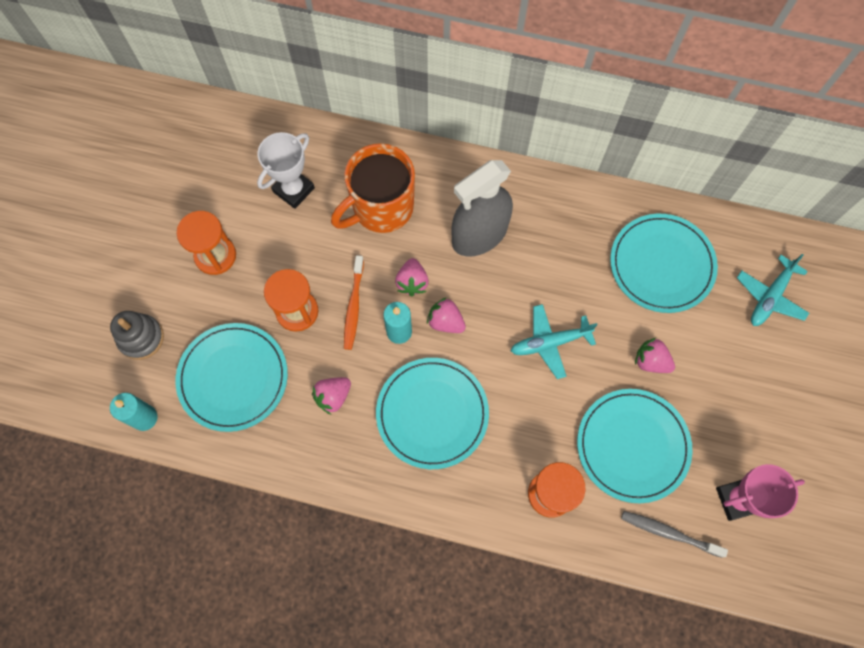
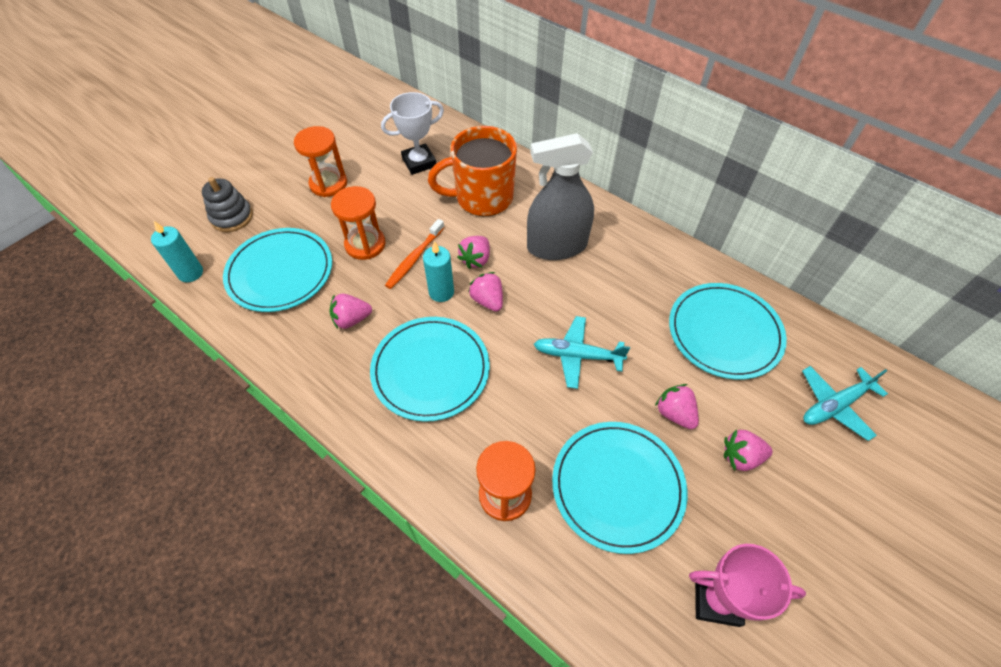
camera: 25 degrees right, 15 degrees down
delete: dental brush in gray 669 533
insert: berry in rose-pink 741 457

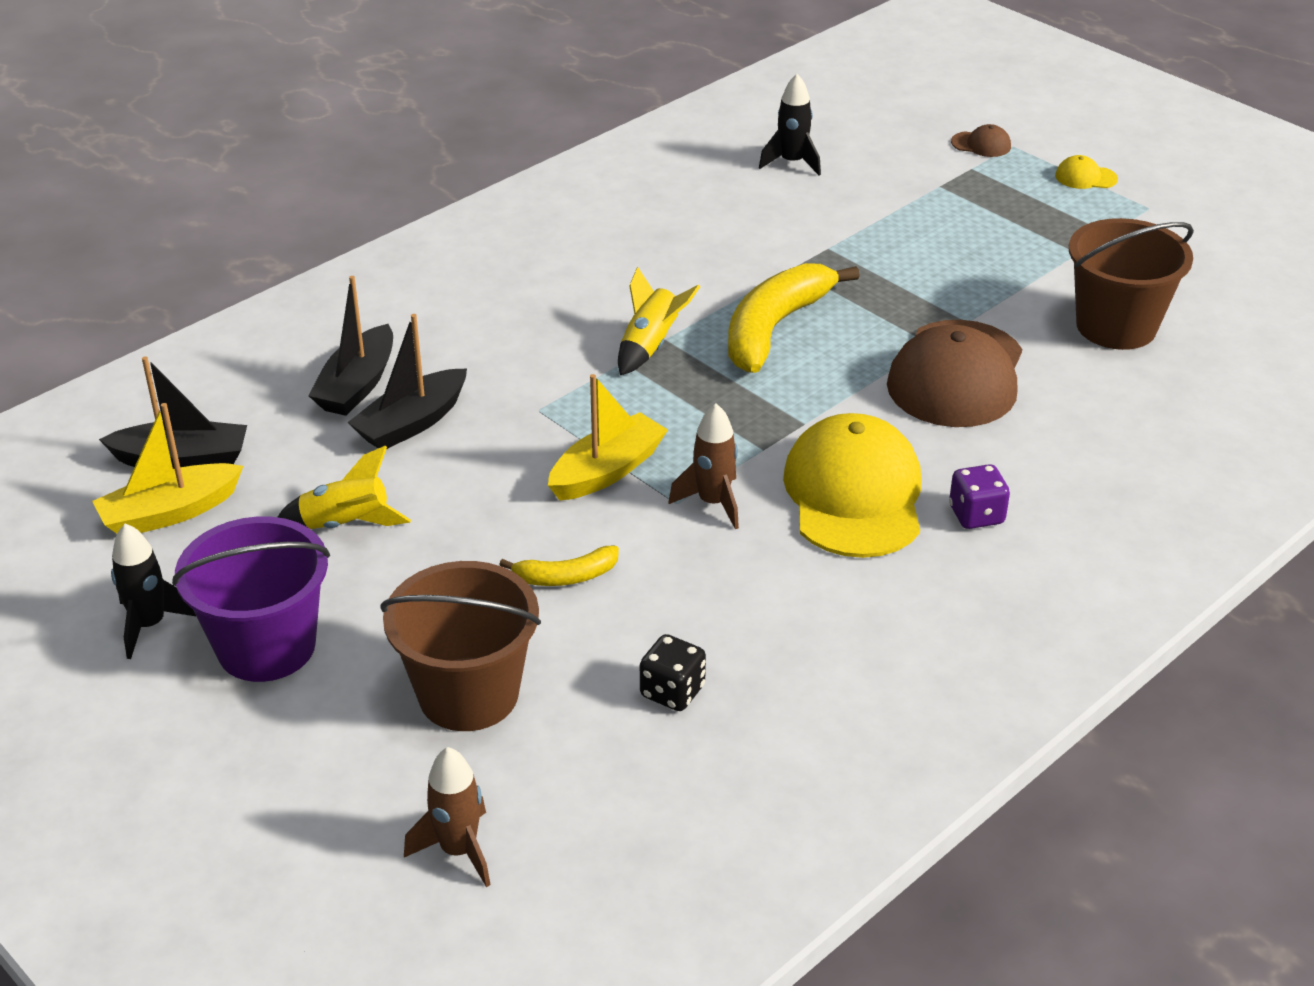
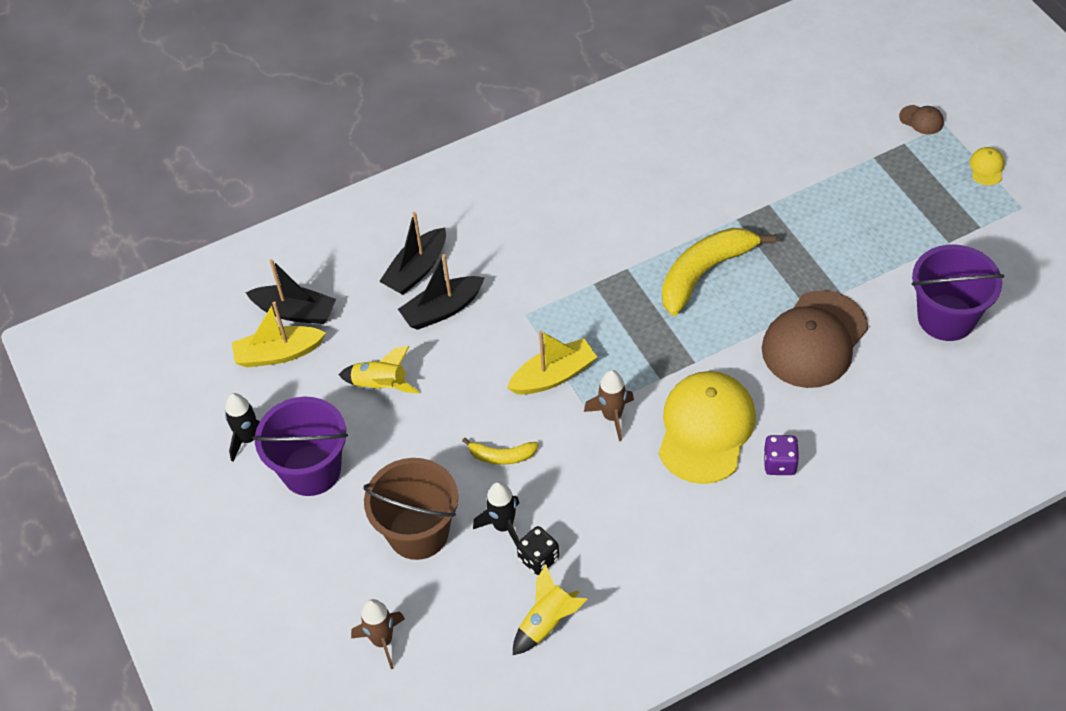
camera: 20 degrees right, 15 degrees up
move: toy rocket in yellow 650 346 to 547 623; toy rocket in black 792 163 to 503 526
recolor: sand bucket in dark brown 1116 326 to sand bucket in purple 946 317
rotate: baseball cap in yellow 1085 177 = 987 167 75 degrees clockwise

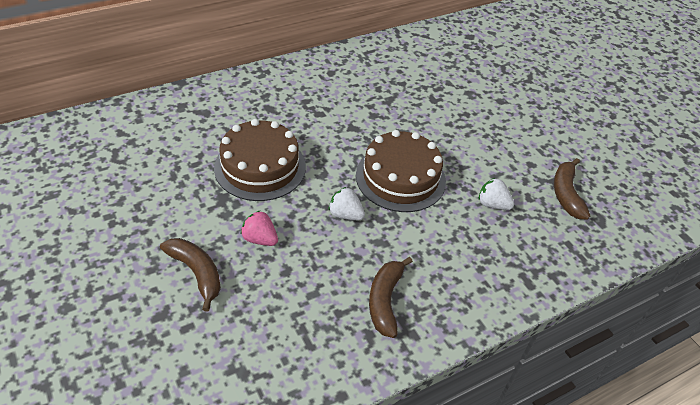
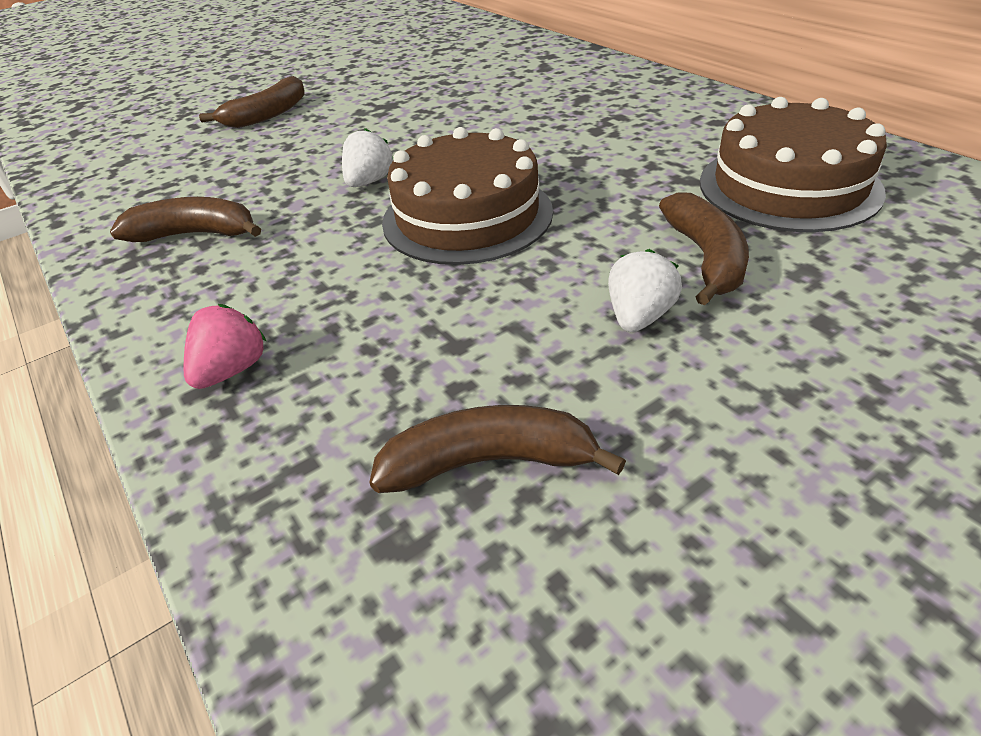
camera: 90 degrees right, 5 degrees down
insert: toy banana in dark brown 706 258
move: cake in dark brown 260 167 to 788 186; berry in rose-pink 260 239 to 232 370; berry in pure white 492 204 to 639 317

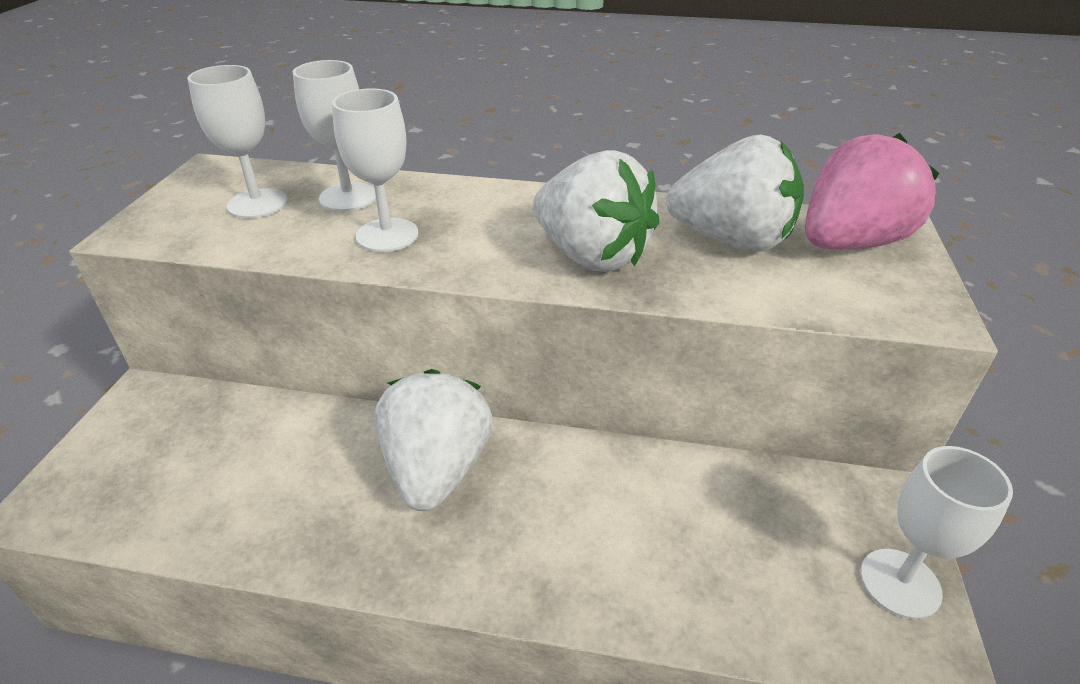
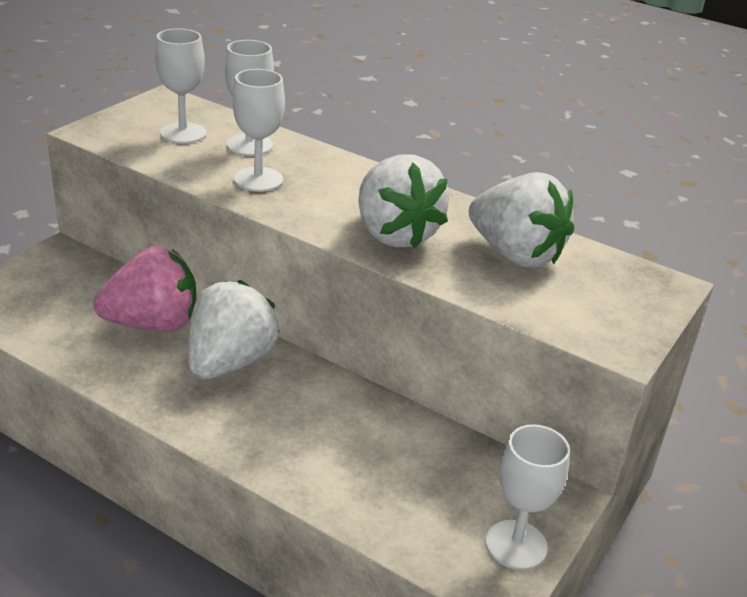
camera: 20 degrees right, 5 degrees down
move: berry in rose-pink 849 243 to 153 324

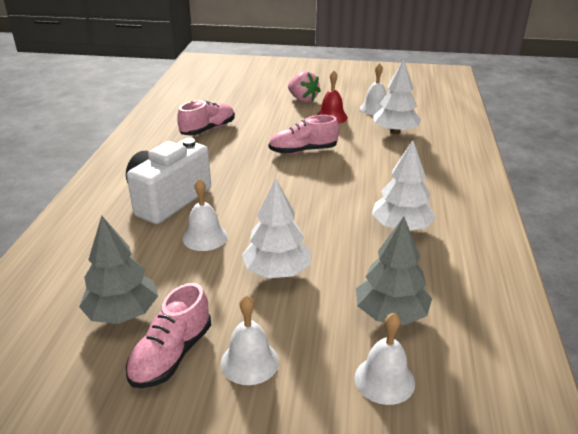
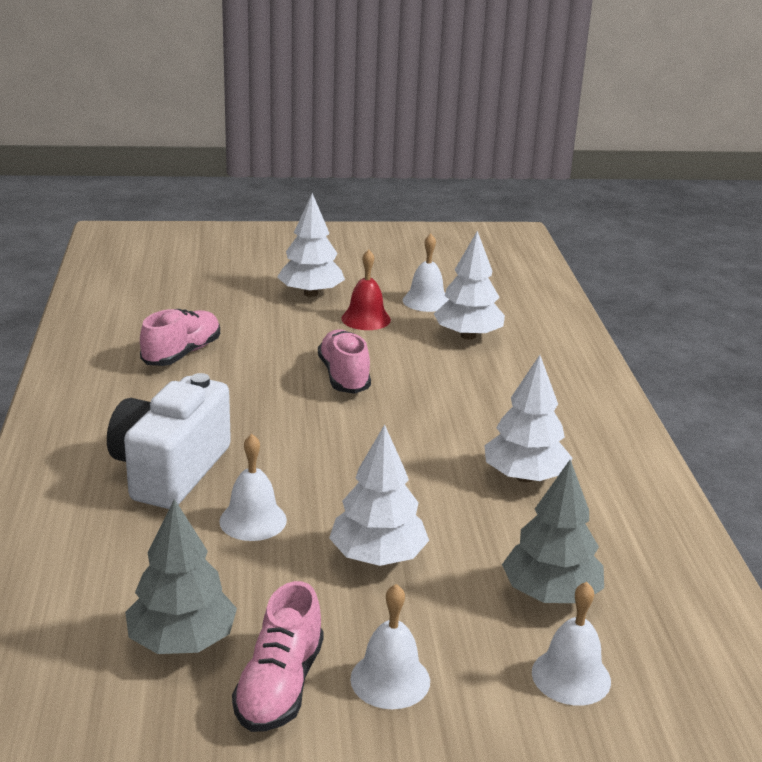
camera: 15 degrees left, 5 degrees down
replace: berry in rose-pink 302 99 to fir tree in pure white 311 293
rotate: lace-up shoe in rose-pink 303 151 = 344 376 105 degrees clockwise

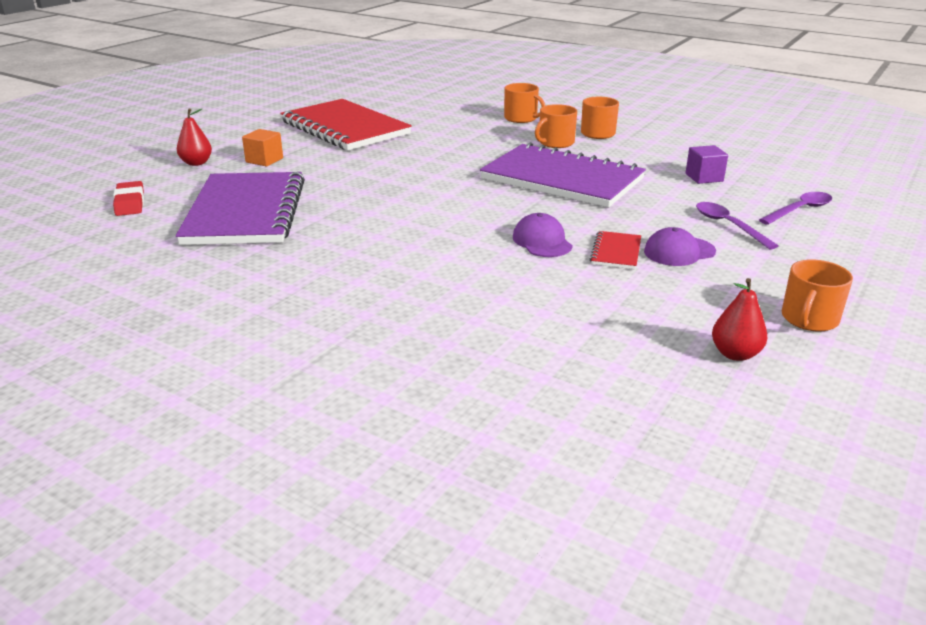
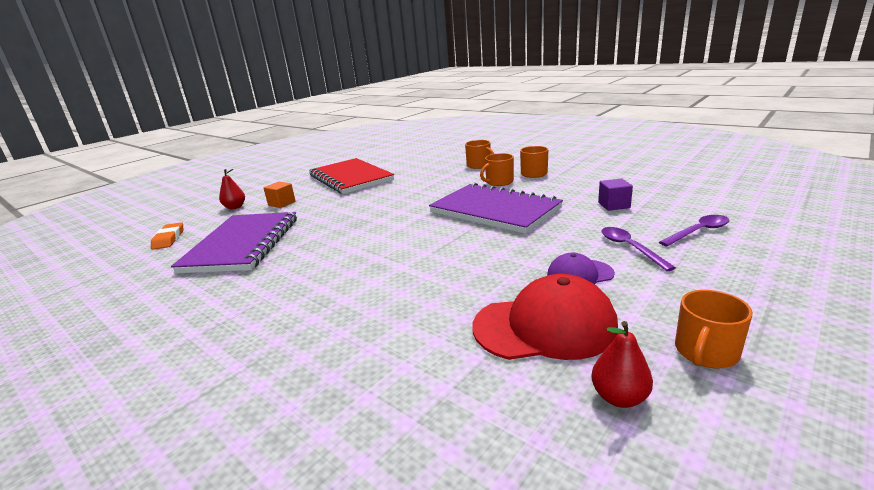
camera: 10 degrees right, 5 degrees down
delete: baseball cap in purple 542 241; exercise book in crimson 616 252
insert: baseball cap in crimson 544 326
recolor: eraser in crimson 130 203 to eraser in orange-coloured 169 239

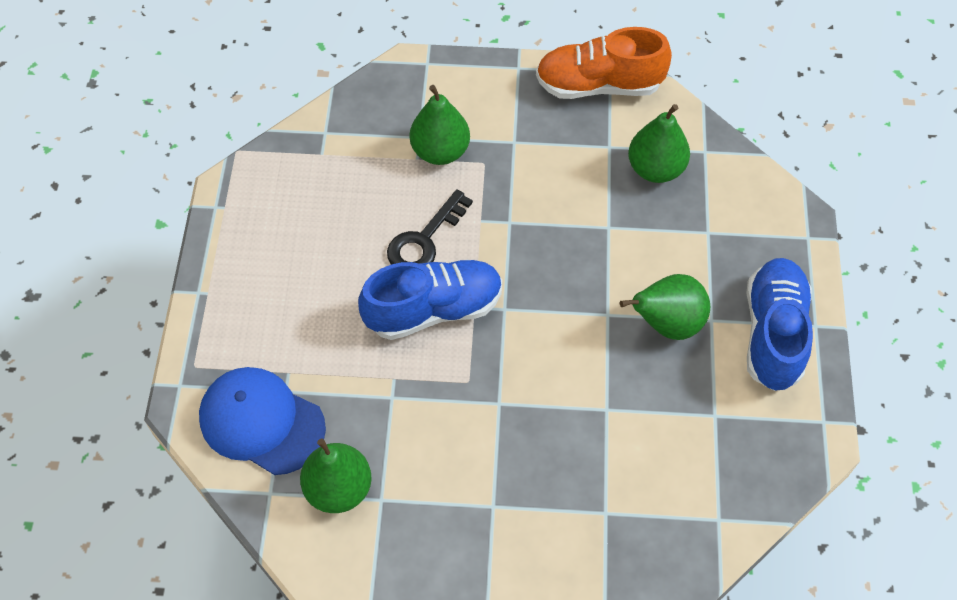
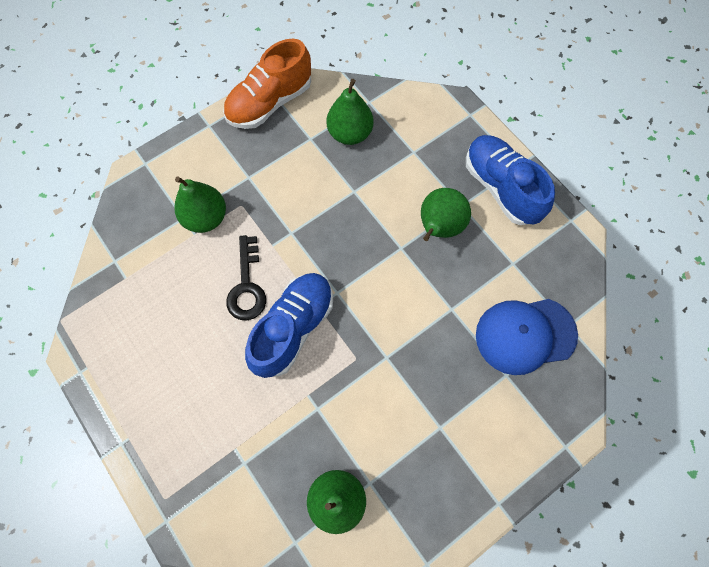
camera: 40 degrees left, 10 degrees up
move: baseball cap in royal blue 261 422 to 525 335

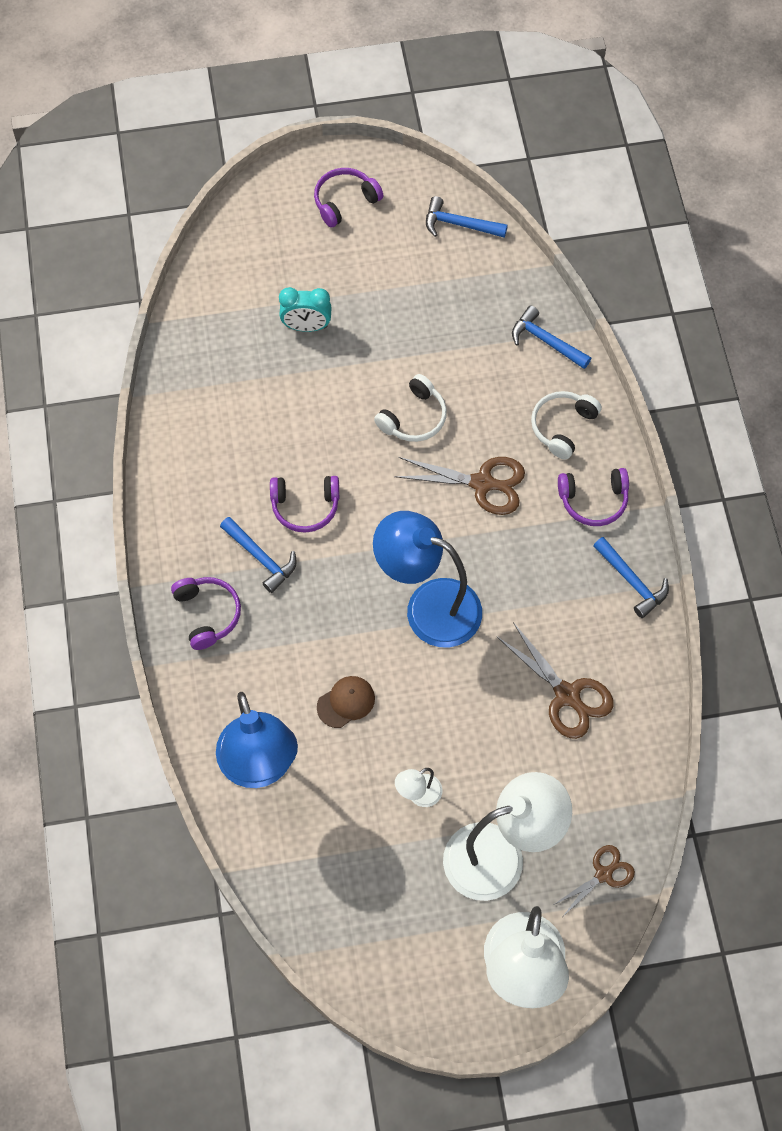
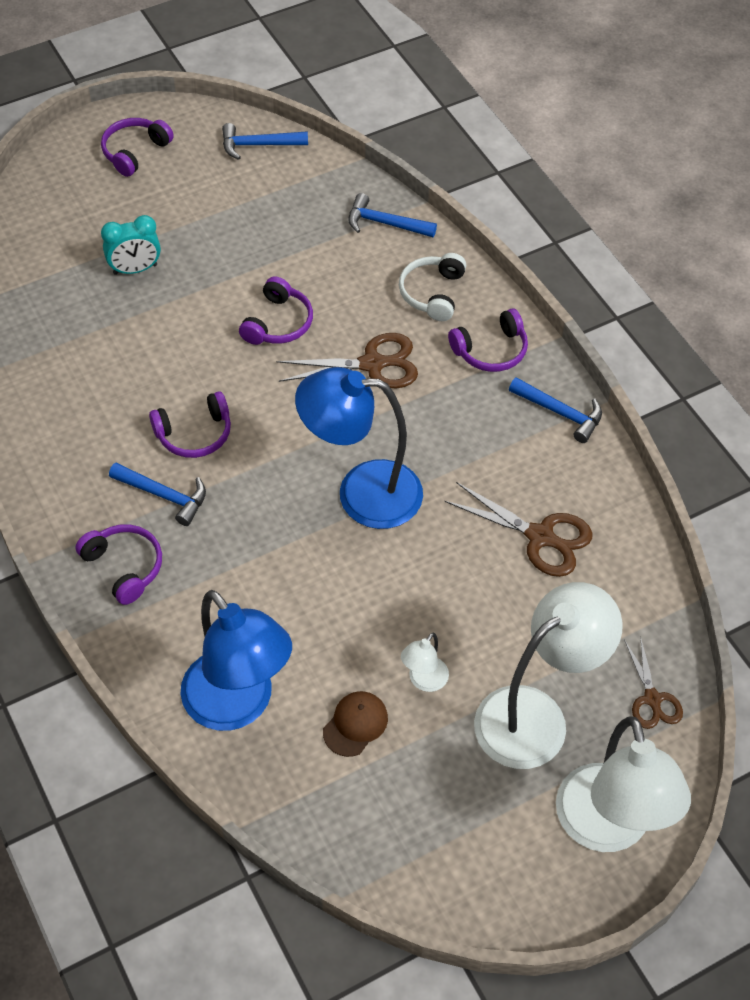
camera: 20 degrees left, 10 degrees down
move: baseball cap in dark brown 346 702 to 355 724
recolor: headphones in pure white 413 417 to headphones in purple 278 323
rotate: pair of scissors in dark brown 604 874 = 652 700 135 degrees clockwise

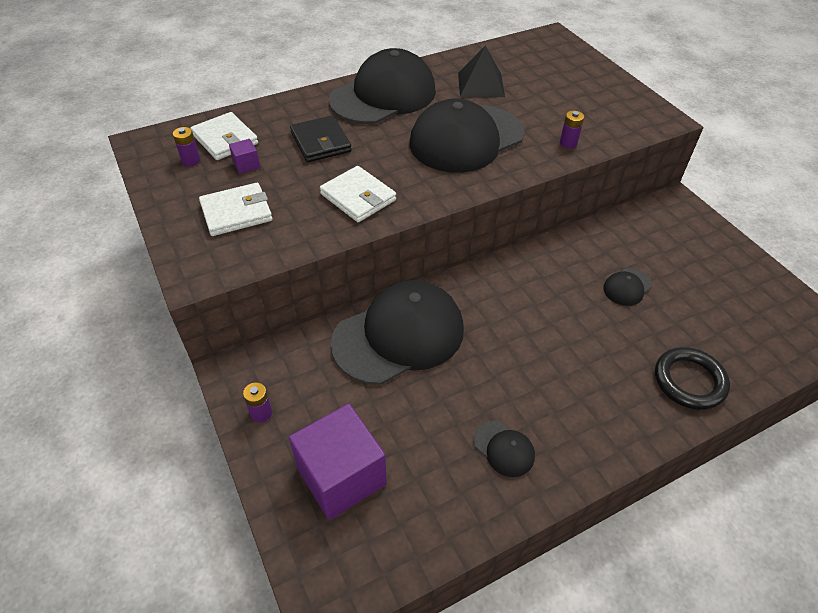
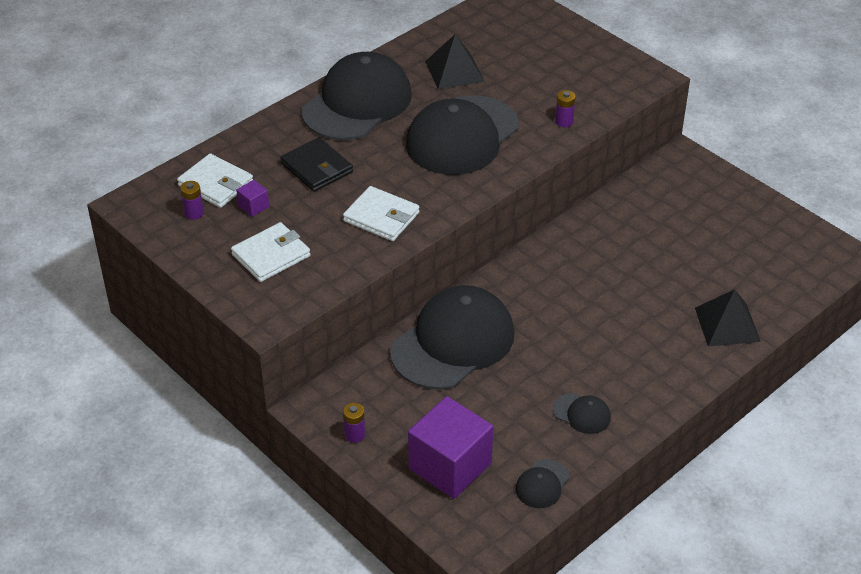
camera: 15 degrees left, 5 degrees down
move: baseball cap in black 627 287 to 542 484
replace: torus in black 689 381 to pyramid in black 727 324

